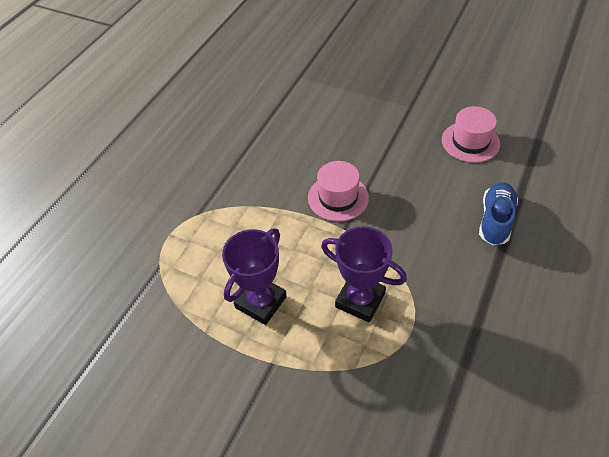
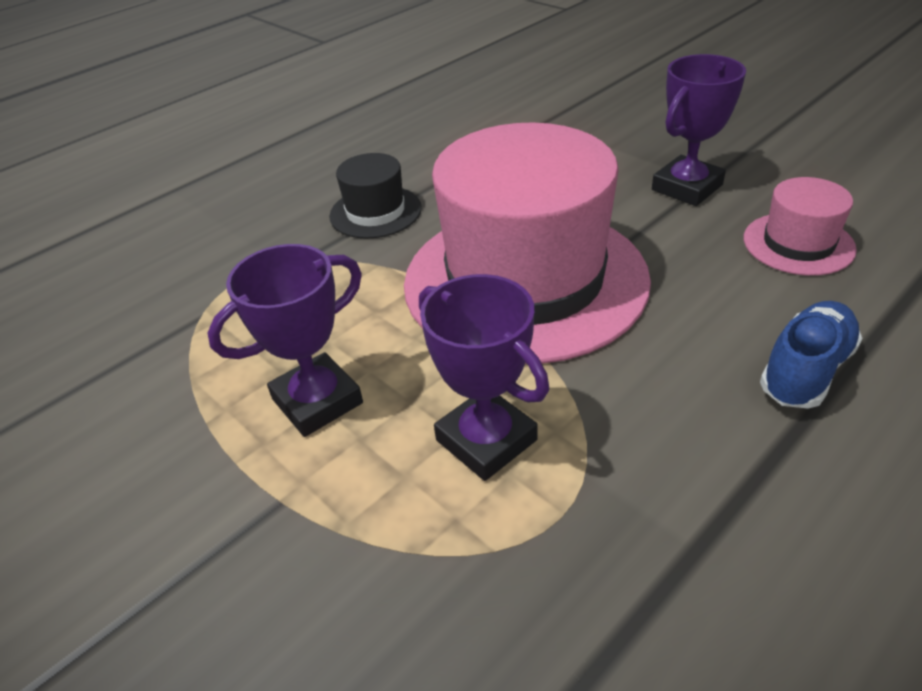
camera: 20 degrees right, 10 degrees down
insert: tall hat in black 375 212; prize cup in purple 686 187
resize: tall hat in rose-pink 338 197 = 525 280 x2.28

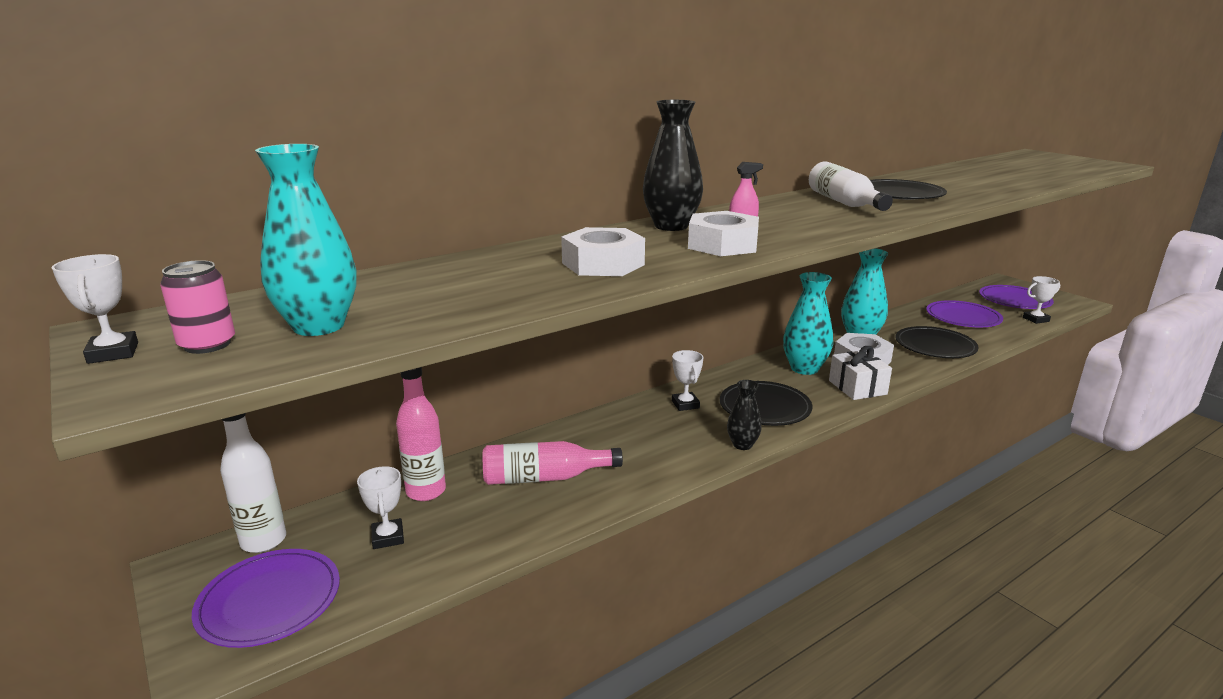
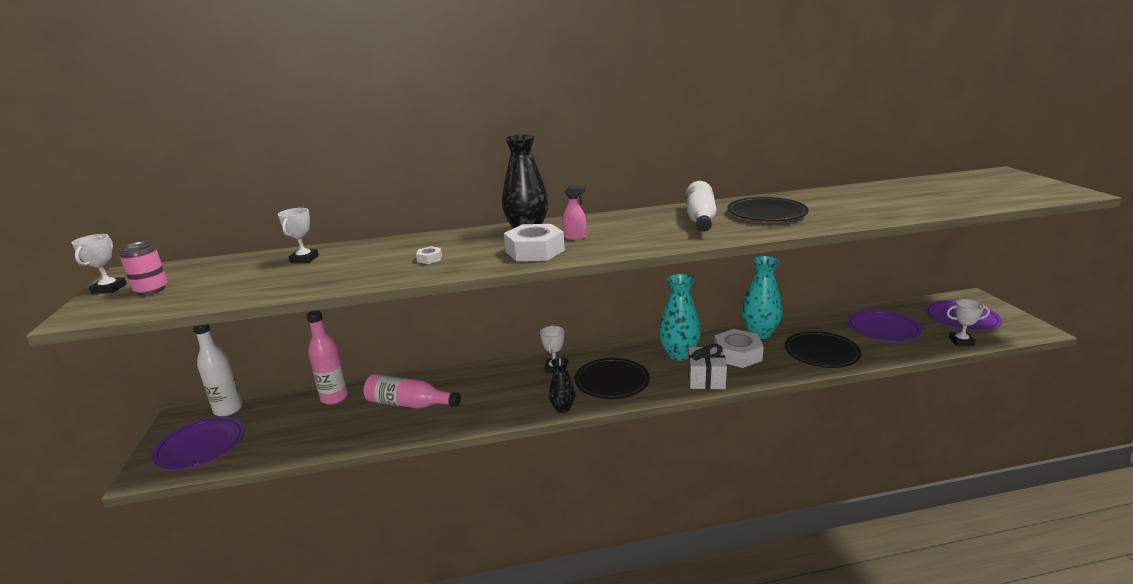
camera: 25 degrees right, 0 degrees up
delete: vase in aqua 318 326
move: prize cup in pure white 388 537 to 304 259
resize: hexagon nut in pure white 603 264 = 429 259 x0.44

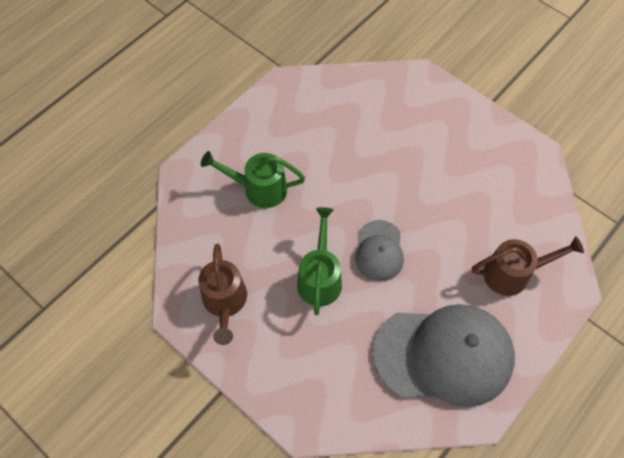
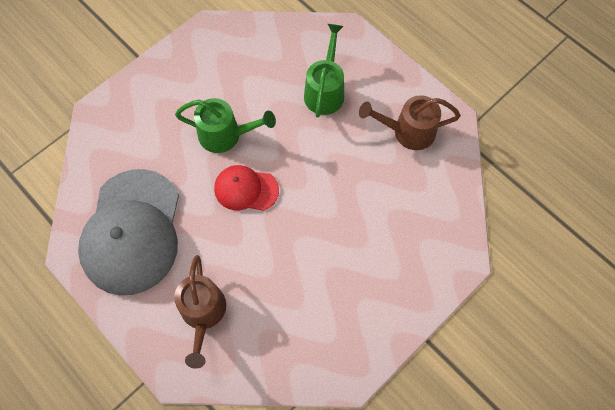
camera: 95 degrees right, 5 degrees up
move: watering can in dark brown 225 303 to 407 132
recolor: baseball cap in gray 379 251 to baseball cap in crimson 246 189

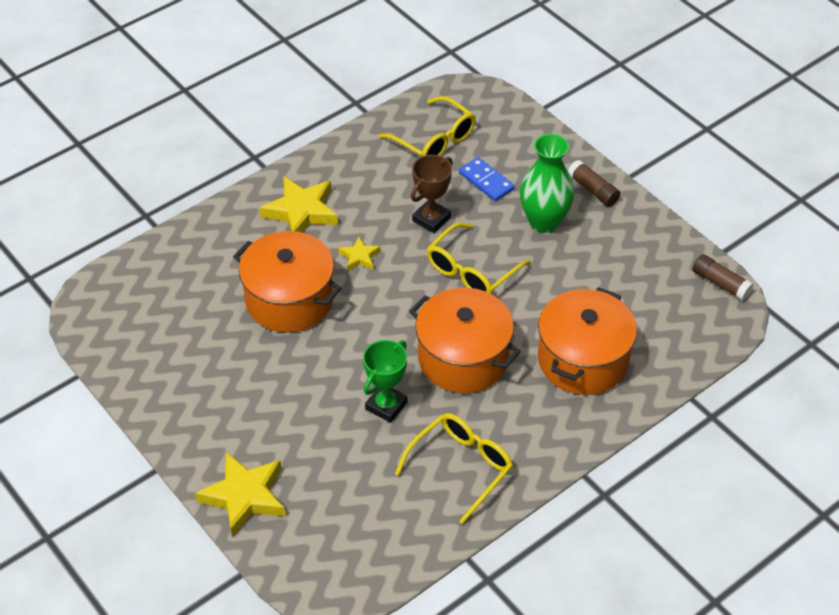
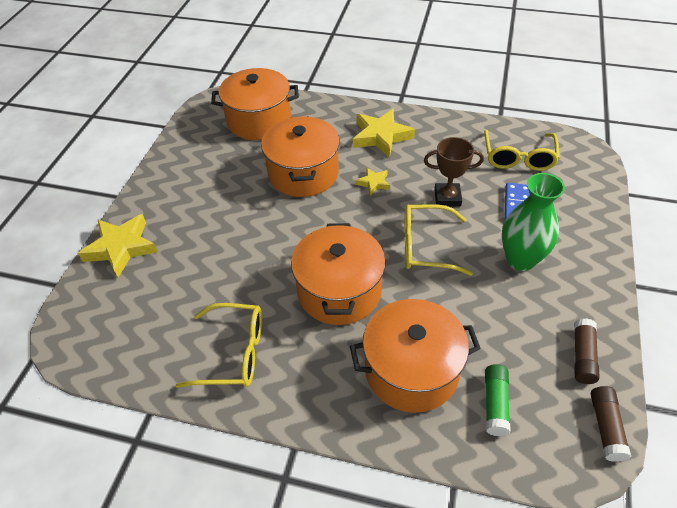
camera: 55 degrees right, 0 degrees up
delete: prize cup in leaf-green 386 405
insert: cooking pot in orange-coloured 259 120; glue in leaf-green 495 404
move: glue in dark brown 593 190 to 582 356

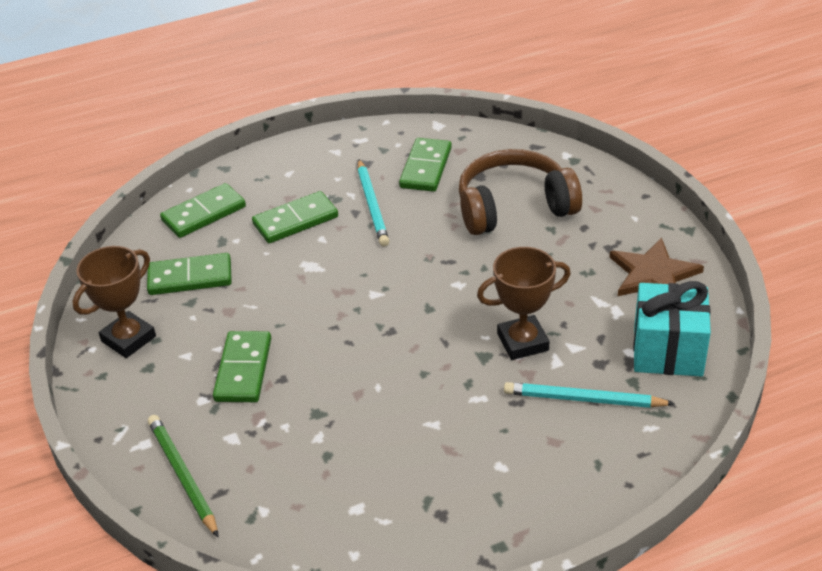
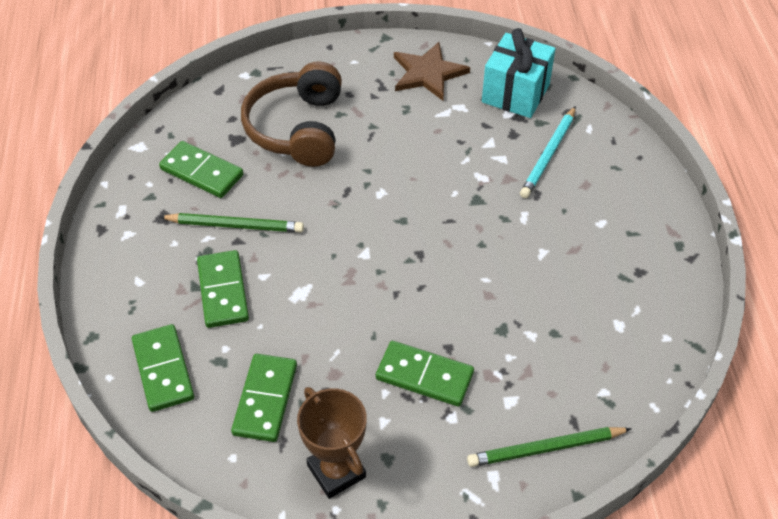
camera: 75 degrees left, 10 degrees up
delete: prize cup in dark brown 522 342
recolor: wooden pencil in aqua 372 205 to wooden pencil in leaf-green 235 225

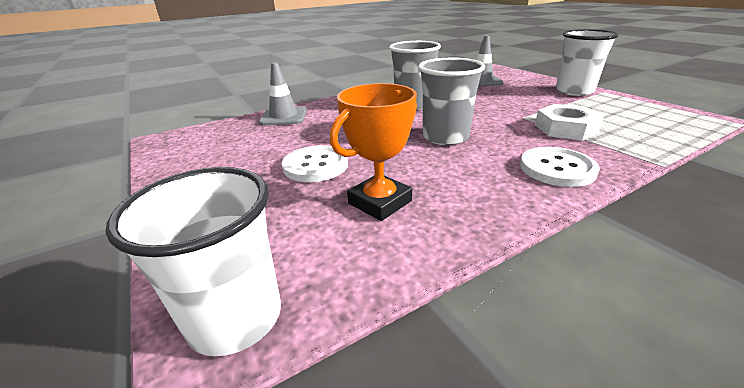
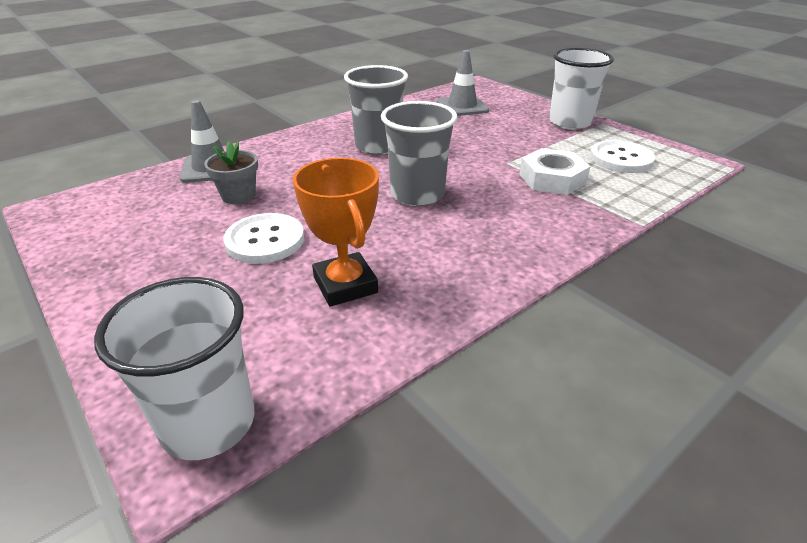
camera: 10 degrees left, 5 degrees up
insert: potted plant in gray 238 196
move: button in pure white 557 168 to 621 159
rotate: prize cup in orange-coloured 380 202 = 345 285 60 degrees counterclockwise

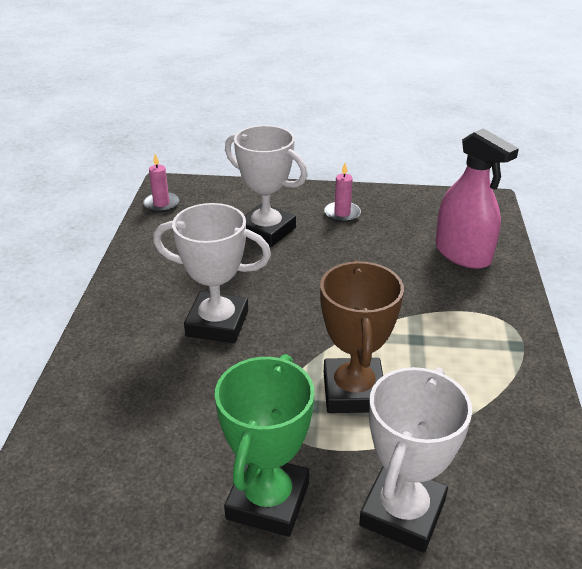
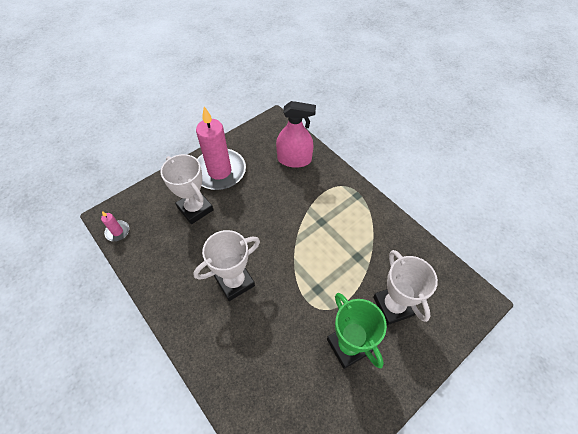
camera: 45 degrees left, 20 degrees up
delete: prize cup in dark brown 353 392
rotate: prize cup in pure white 266 231 = 195 209 60 degrees clockwise
resize: pillar candle in rose-pink 342 213 = 219 171 x2.43

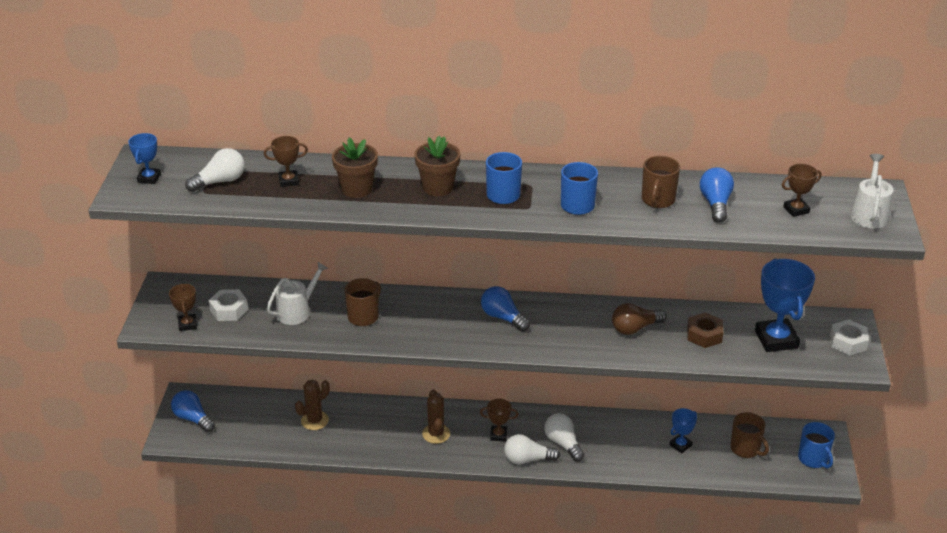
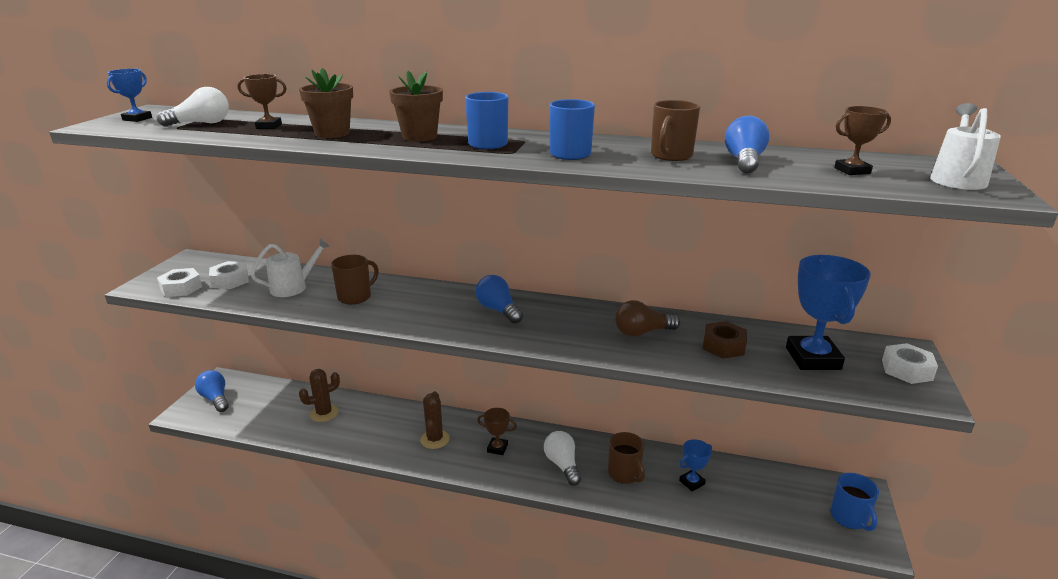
camera: 10 degrees right, 10 degrees down
delete: light bulb in pure white 527 459
move: coffee mug in dark brown 746 449 to 624 474
replace: prize cup in dark brown 187 324 to hexagon nut in pure white 181 288

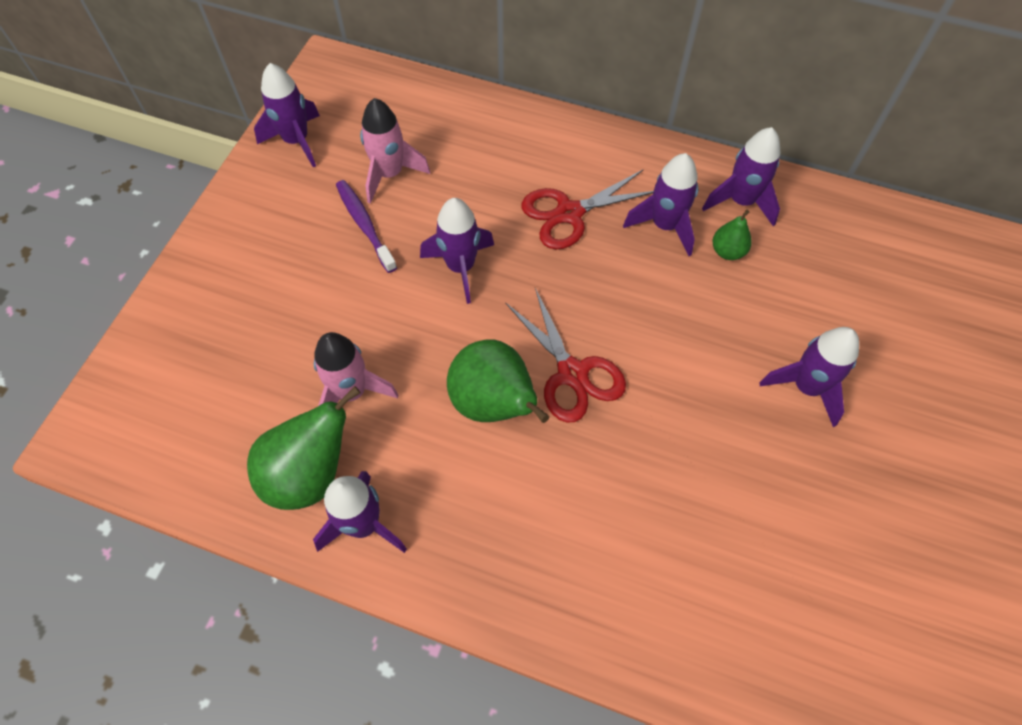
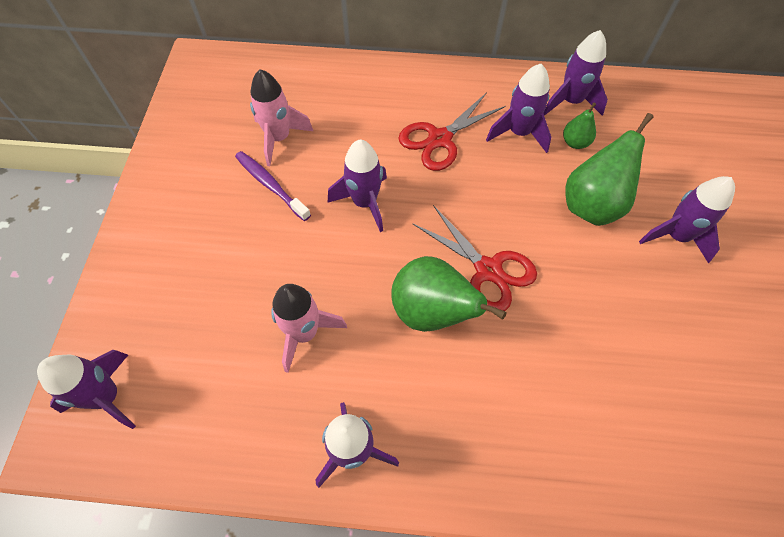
camera: 15 degrees left, 0 degrees up
move: pear fruit in leaf-green 310 474 to 592 205; toy rocket in purple 296 141 to 107 396

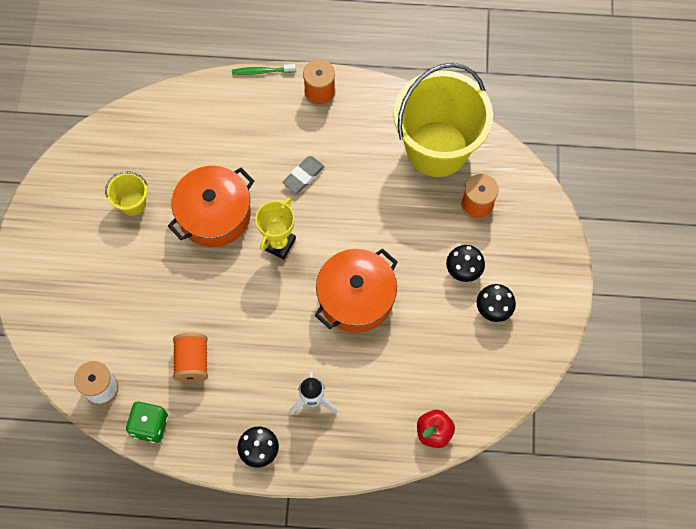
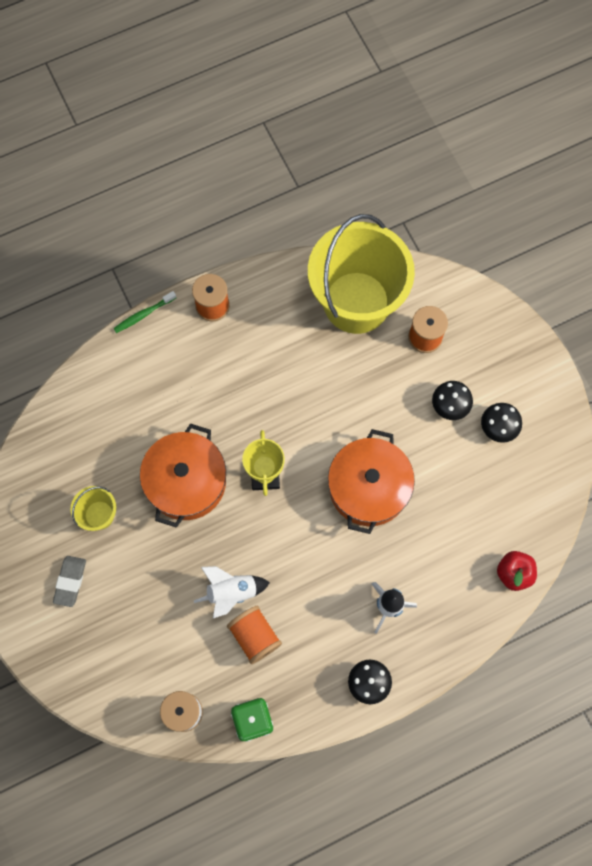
camera: 30 degrees left, 5 degrees up
insert: toy rocket in pure white 232 592
move: eraser in gray 303 176 to 70 581

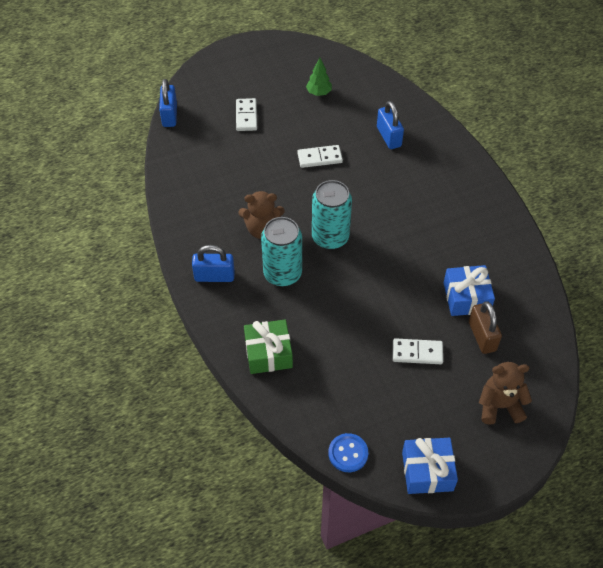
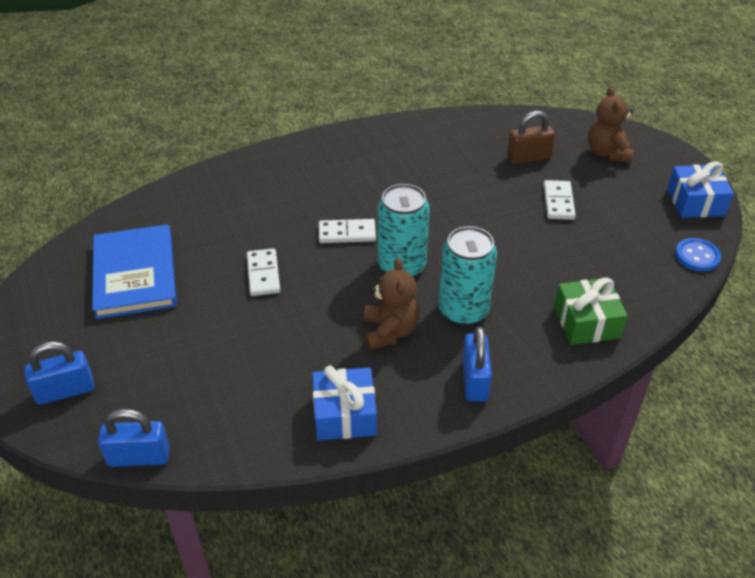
camera: 90 degrees left, 10 degrees down
move: domino tile in pure white 246 116 to 347 233; small lock in royal blue 388 137 to 65 391; gift in royal blue 466 297 to 344 414
replace: fir tree in leaf-green 319 93 to book in royal blue 135 274

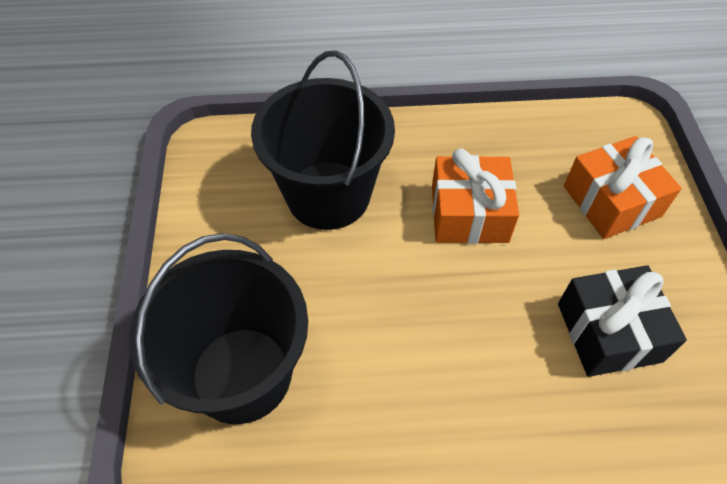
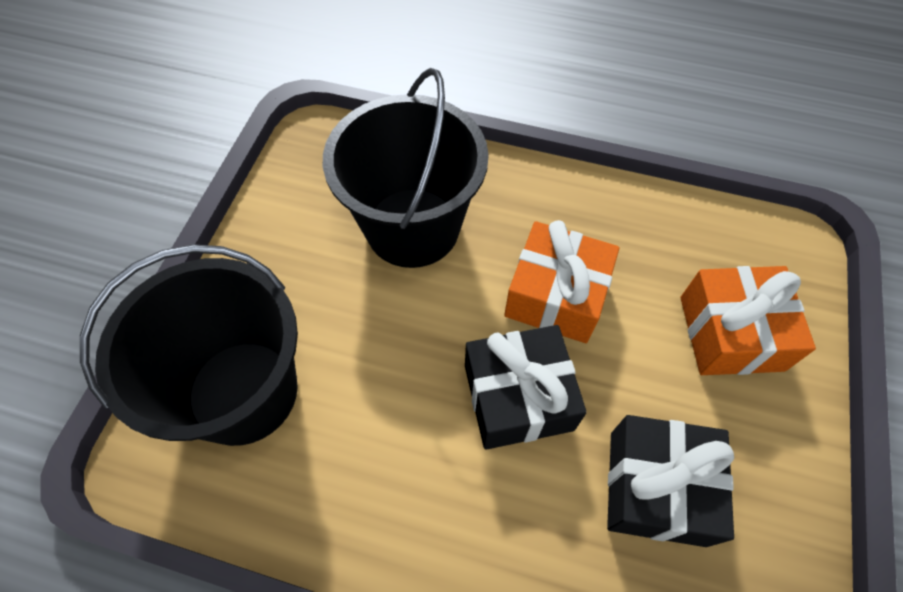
camera: 20 degrees right, 5 degrees up
insert: gift in black 518 397

